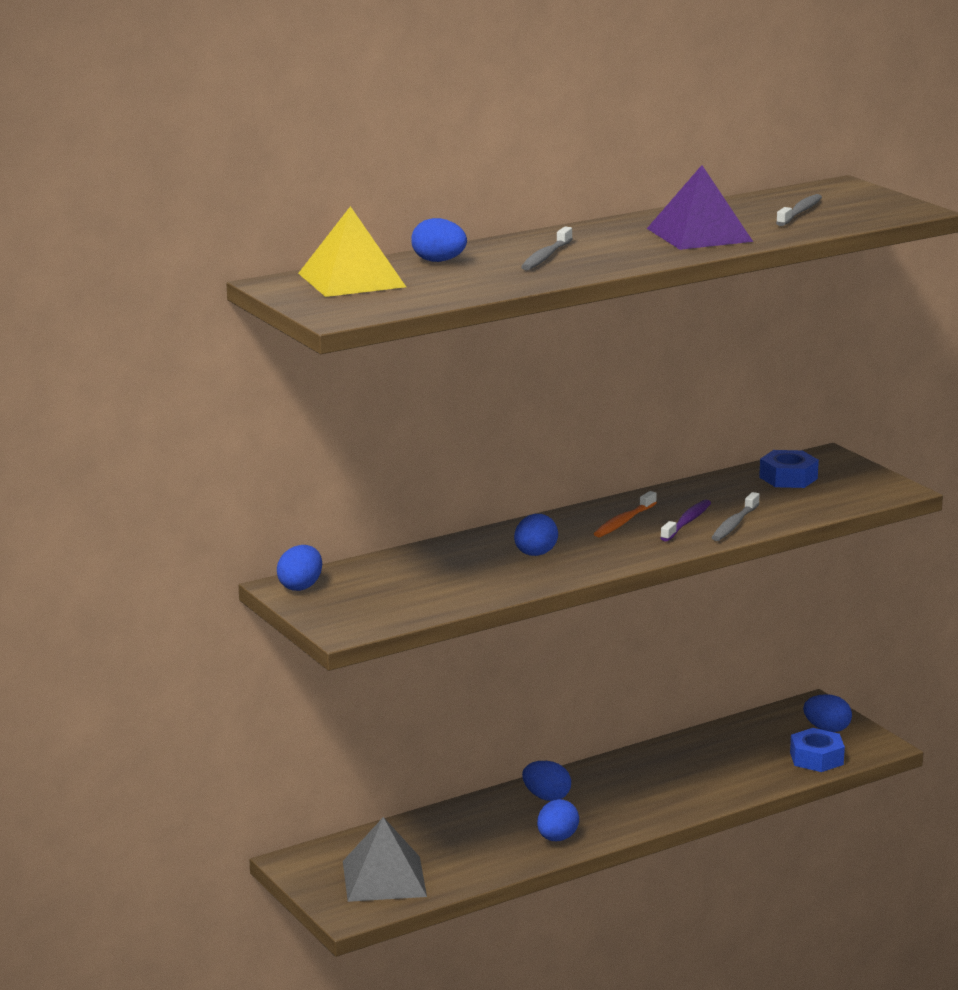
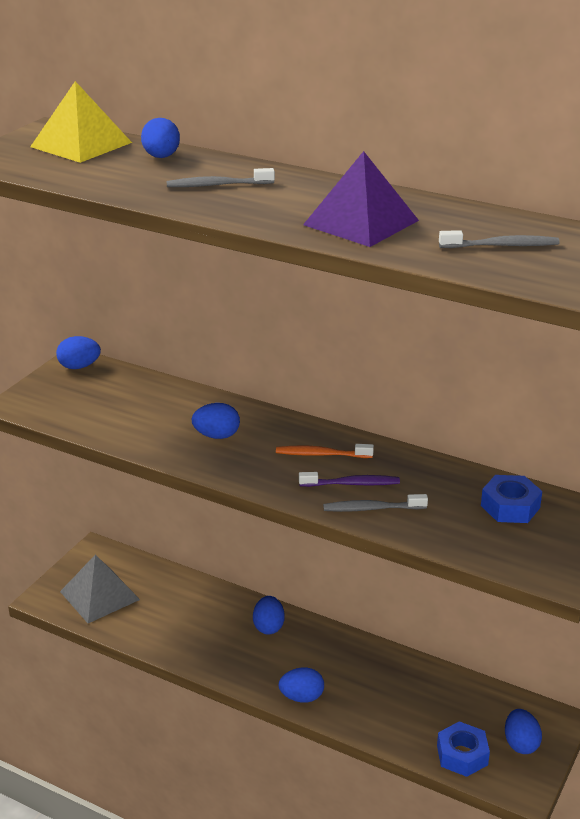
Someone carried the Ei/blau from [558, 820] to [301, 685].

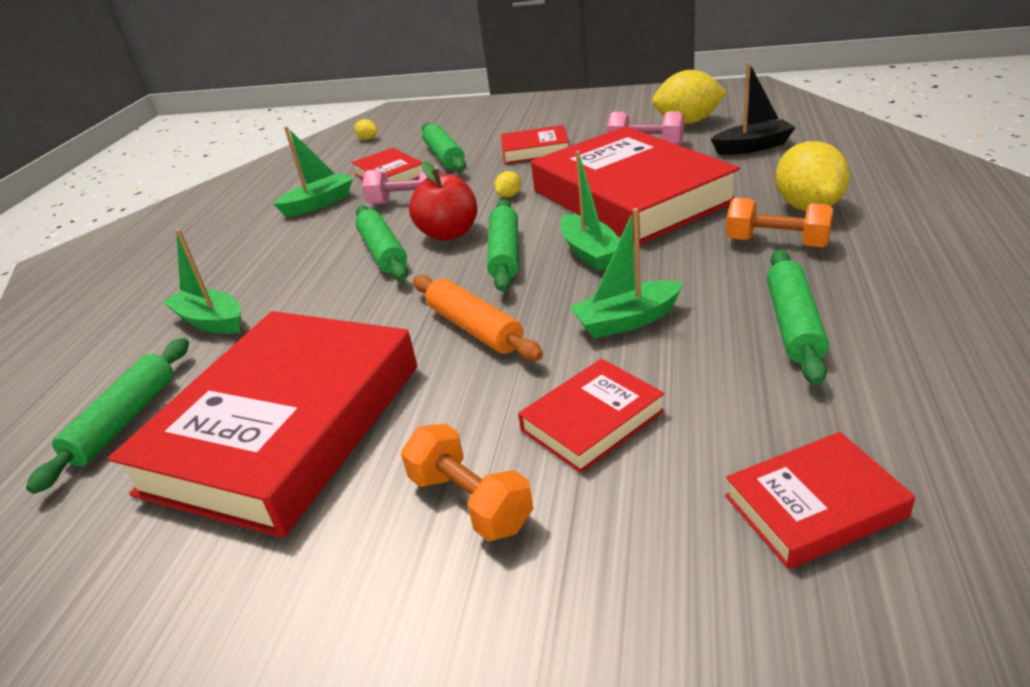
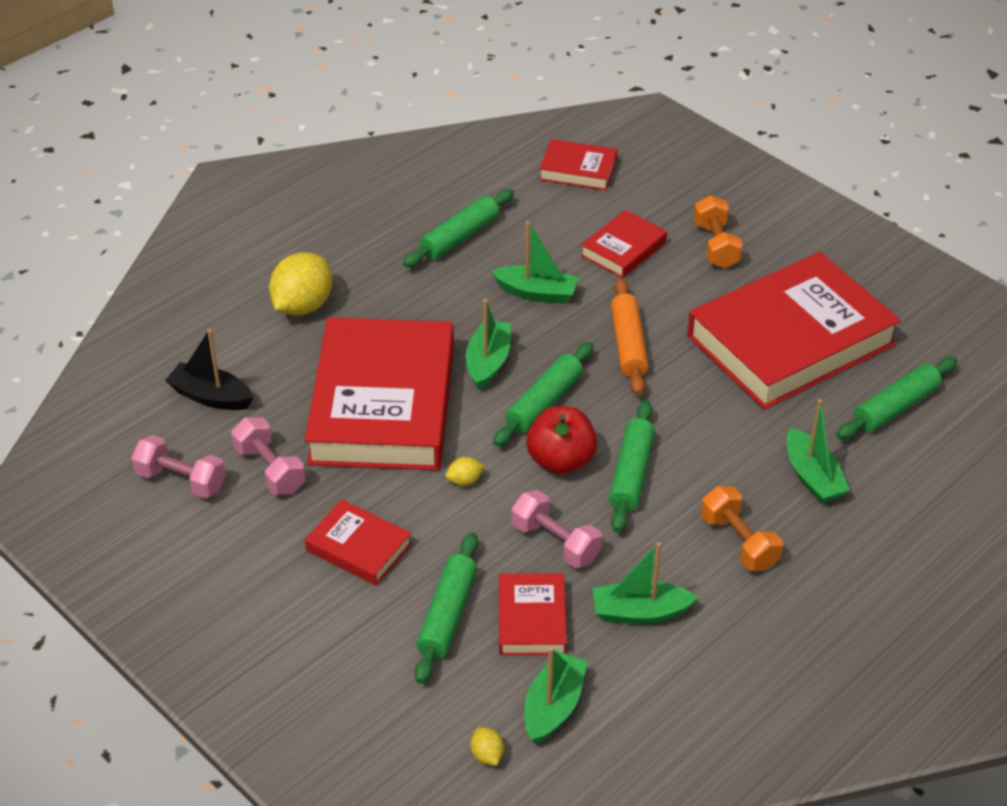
Someone put down the Boot/grün at [556, 696].
Someone carried the Hantel/orange from [780, 223] to [742, 528].
Someone swapped the Zitrone/gelb at [689, 97] for the Hantel/rosa at [178, 466].
Someone rotated the Buch/rot at [591, 416] by 45 degrees counterclockwise.

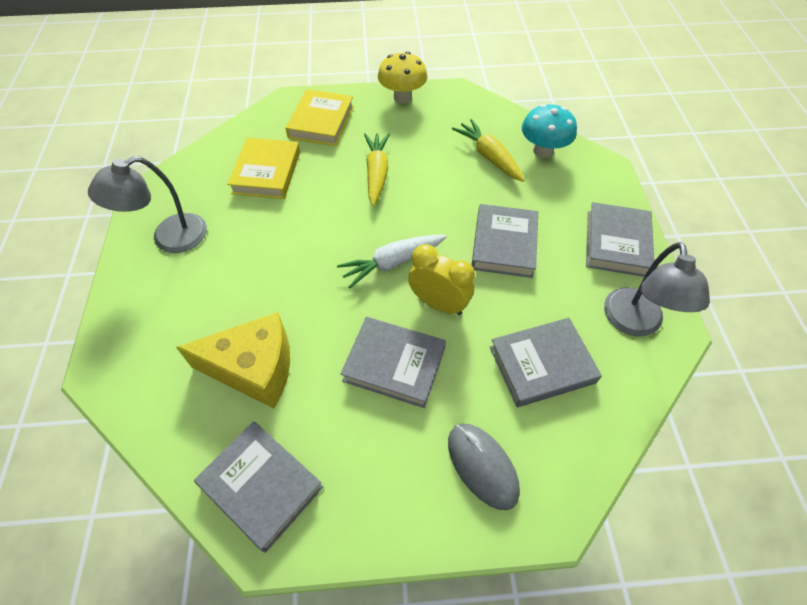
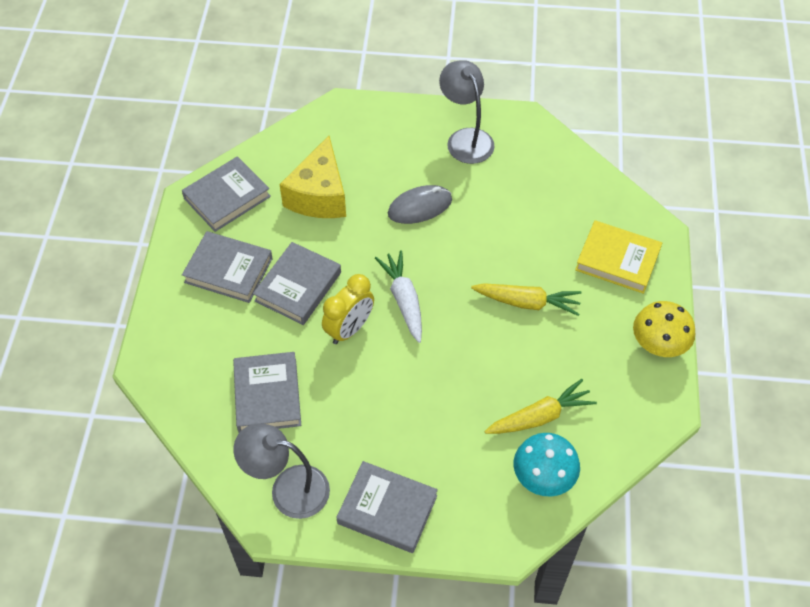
Someone took away the Buch/gelb at [263, 168].
Someone carried the Computermaus/grau from [484, 467] to [420, 204].
Someone carried the Buch/grau from [505, 241] to [227, 267].

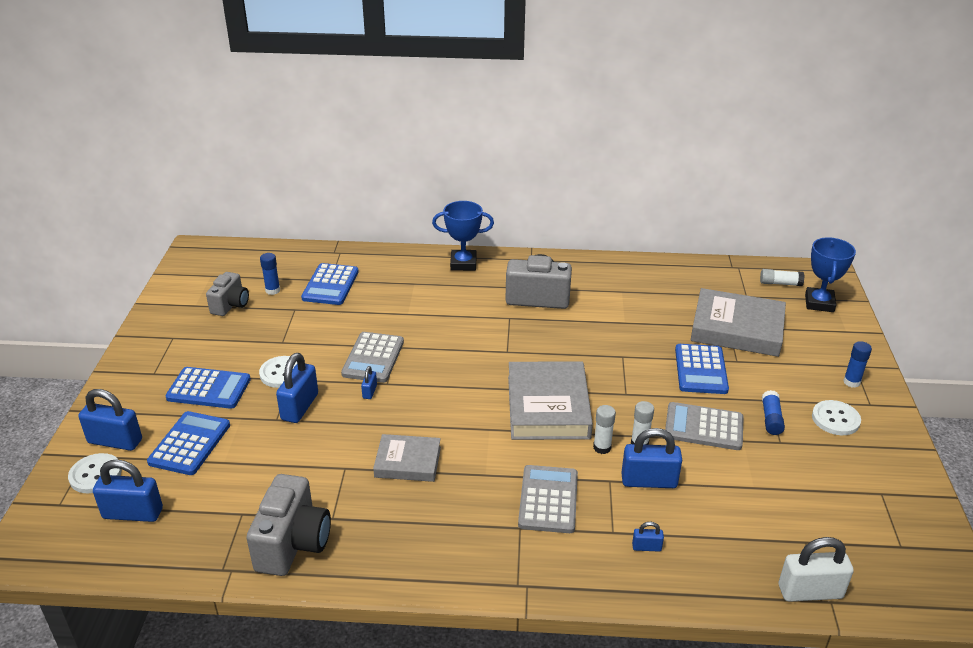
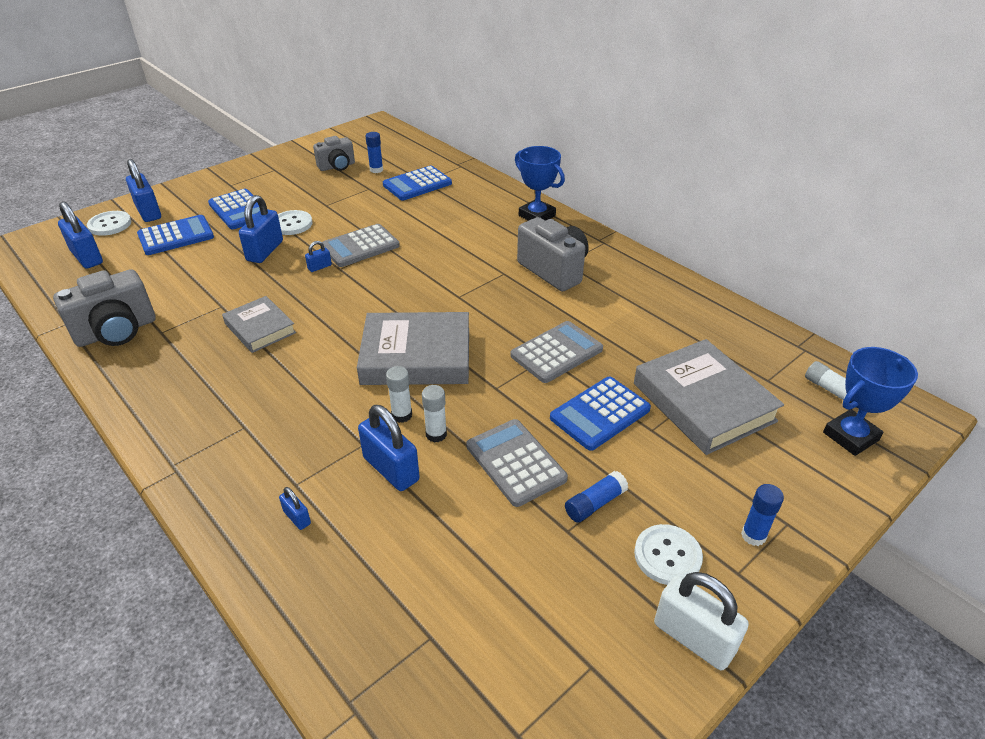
Someone carried the Taschenrechner/grau from [548, 499] to [557, 352].
Someone carried the Vorhängeschloss/weiß from [816, 569] to [701, 621].
Someone rotated the Vorhängeschloss/blau at [297, 388] by 45 degrees counterclockwise.
Someone rotated the Buch/grau at [550, 400] by 45 degrees clockwise.

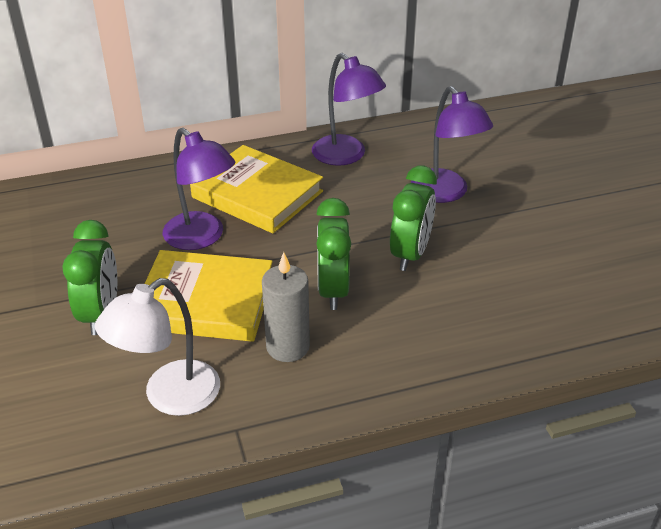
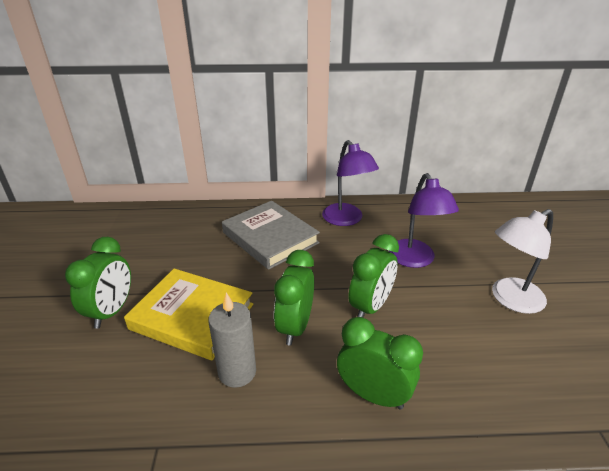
Someone took away the Lampe/lila at [199, 189].
Someone put down the Wecker/grün at [380, 363].
Someone carried the Lampe/weiß from [157, 347] to [522, 261].
Someone repainted the Buch/gelb at [256, 189], which became the Buch/grau at [271, 235].

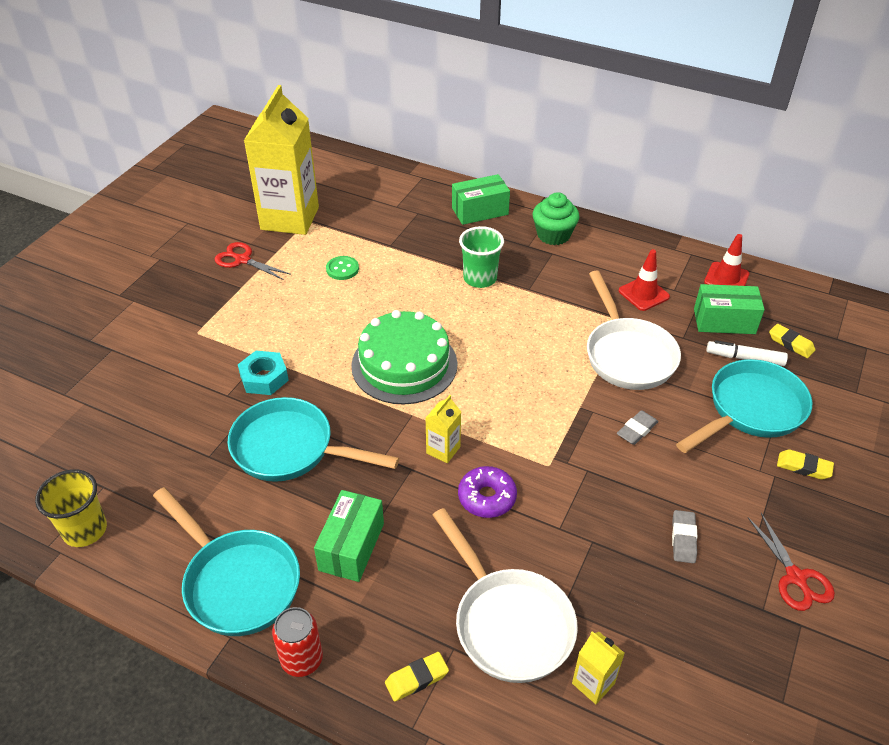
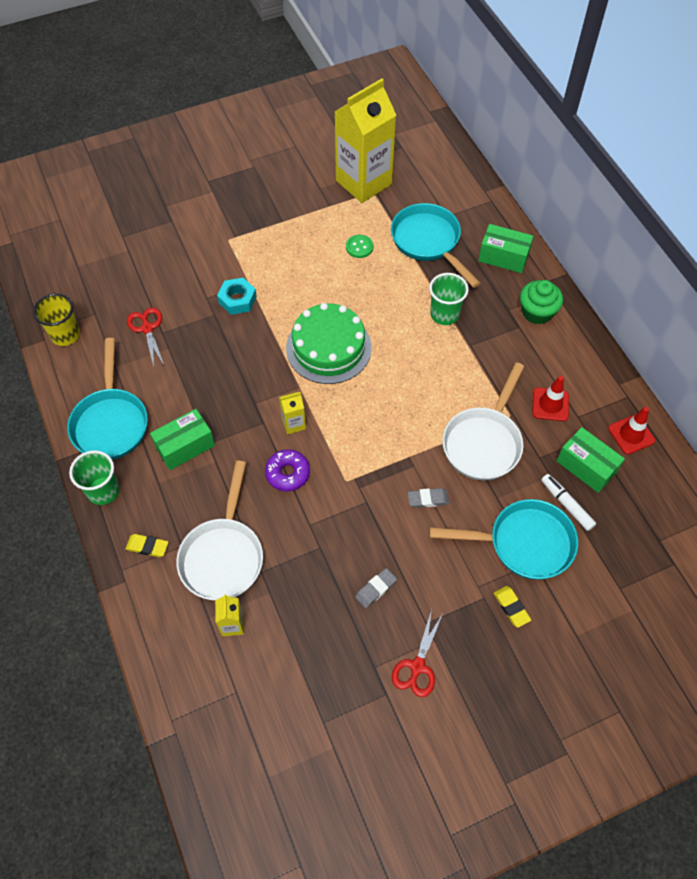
Someone took away the Radiergummi/gelb at [792, 341].
Someone carried the Schere/rot from [253, 261] to [145, 336].
Someone carried the Pfanne/türkis from [313, 439] to [435, 245].
Someone swapped the Dose/rot at [297, 642] for the Becher/grün at [94, 477].

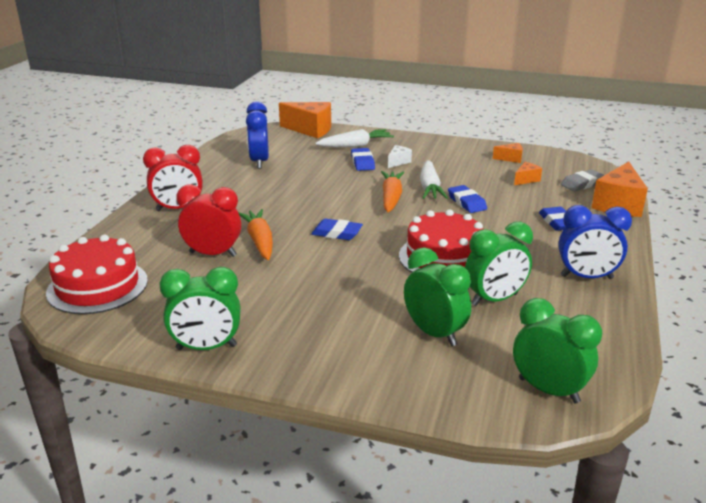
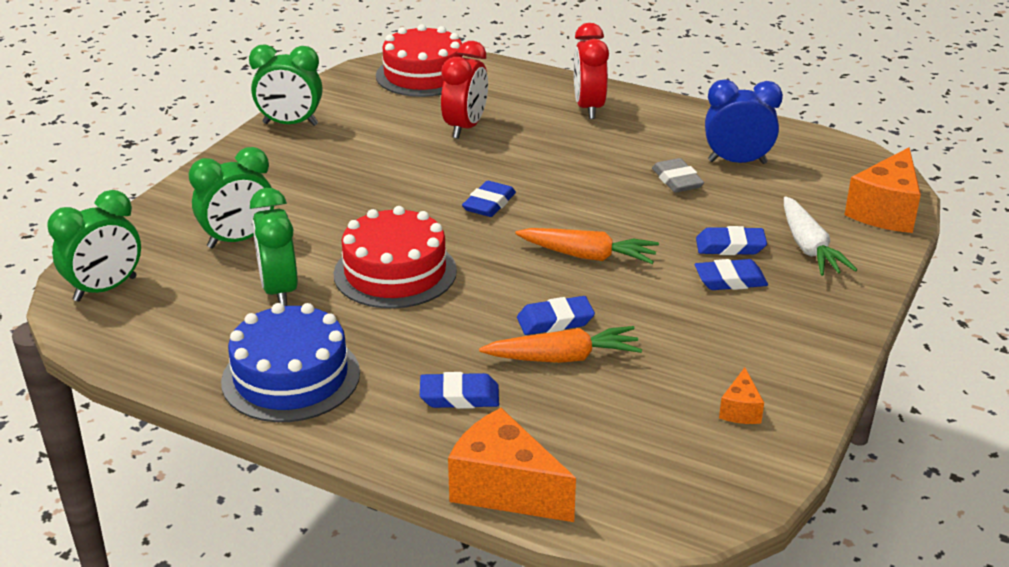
Someone took away the Karotte/weiß at [434, 179].
Someone took away the Käse/orange at [528, 173].
Someone carried the Karotte/orange from [255, 234] to [560, 344].
Someone carried the Radiergummi/grau from [582, 180] to [678, 175].
Someone swapped the Käse/weiß at [400, 156] for the Radiergummi/blau at [731, 274].
Someone swapped the Wecker/blau at [595, 242] for the Kuchen/blau at [290, 362].
Someone rotated the Wecker/grün at [200, 308] by 90 degrees counterclockwise.

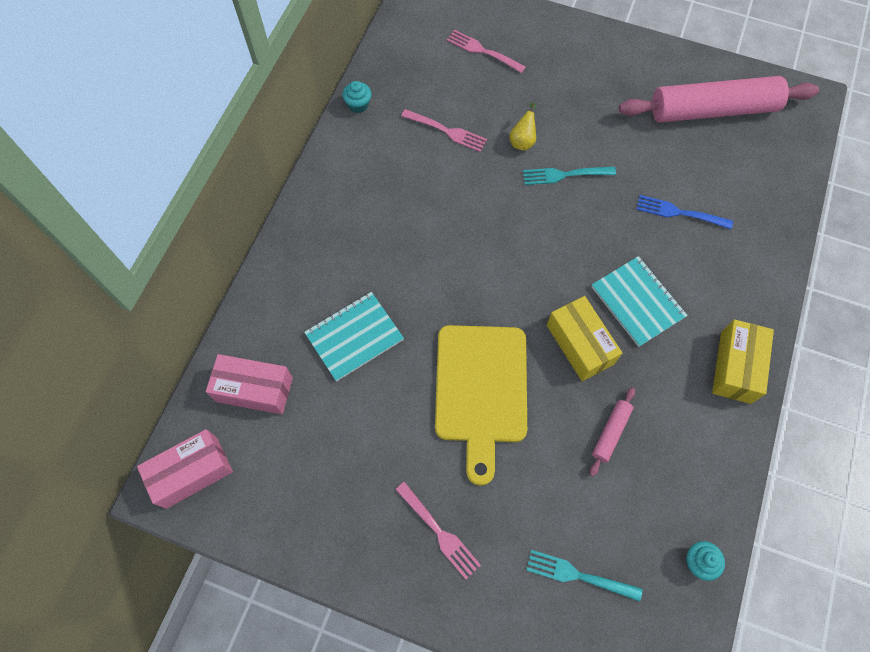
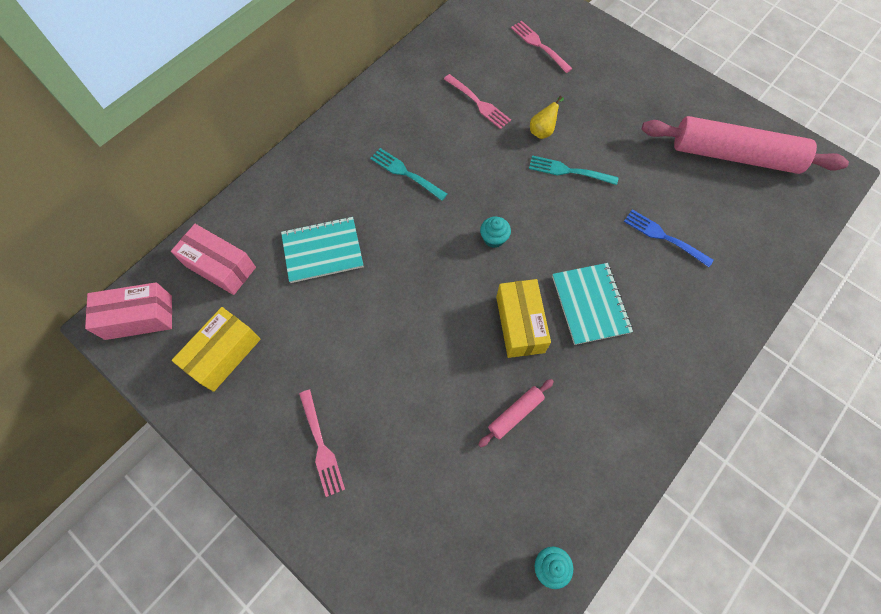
Someone took away the Schneidebrett/gelb at [481, 405].
Someone carried the Muffin/türkis from [356, 97] to [495, 232].
Someone carried the Gabel/türkis from [584, 576] to [408, 174].
Someone carried the Schachtel/gelb from [743, 361] to [216, 349].

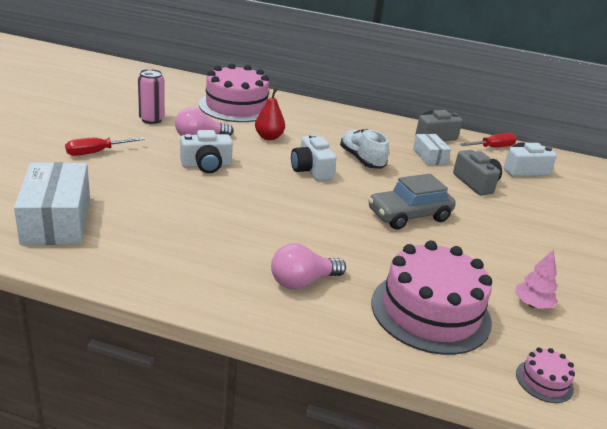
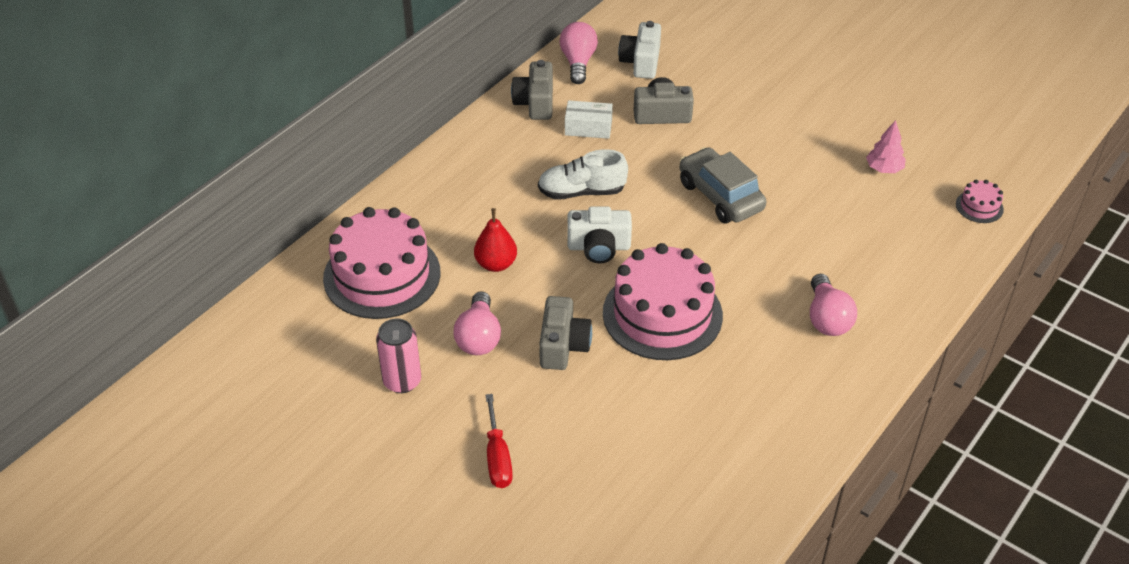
Someone took away the Schachtel/weiß at [52, 203].
Someone carried the Kuchen/rosa from [432, 298] to [663, 301].
Someone swapped the Schraubenzieher/rot at [488, 140] for the Glühbirne/rosa at [578, 53].
Someone repainted the Kamera/weiß at [206, 151], which became the Kamera/grau at [565, 333].
Someone rotated the Auto/grau at [412, 202] by 150 degrees clockwise.

